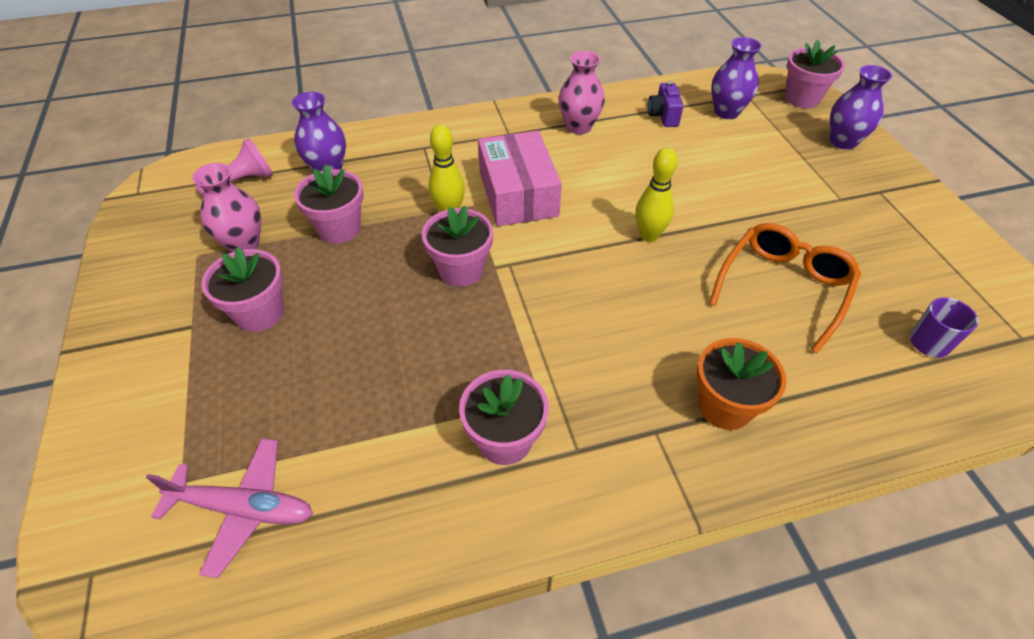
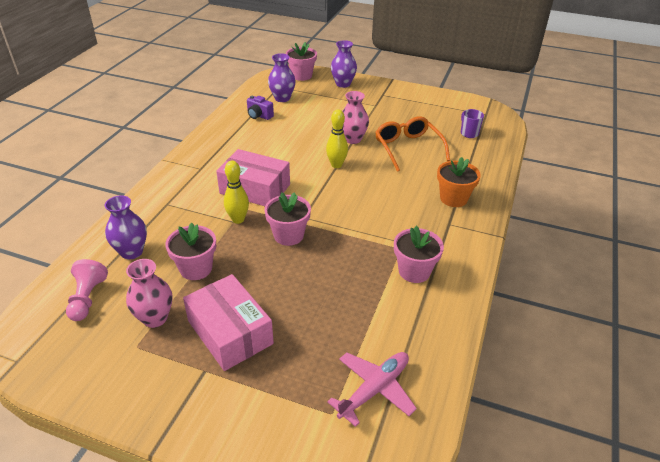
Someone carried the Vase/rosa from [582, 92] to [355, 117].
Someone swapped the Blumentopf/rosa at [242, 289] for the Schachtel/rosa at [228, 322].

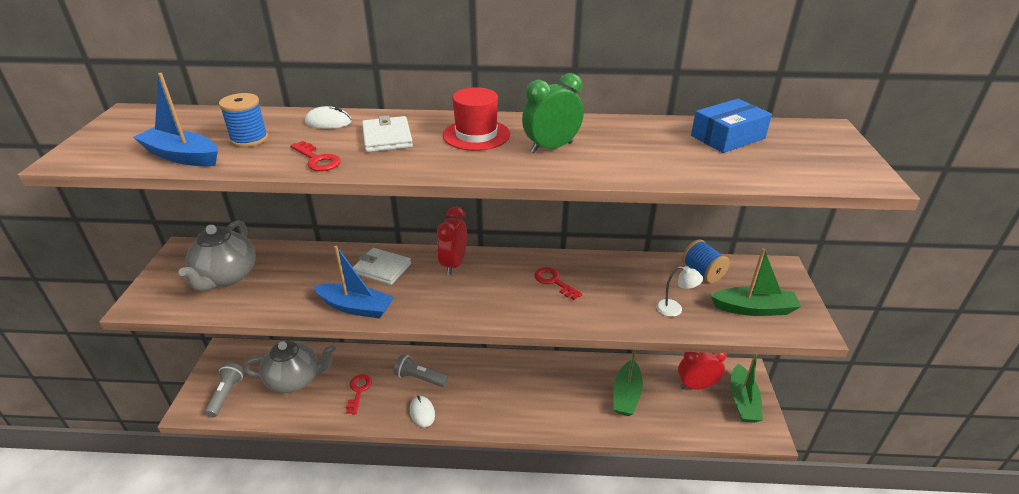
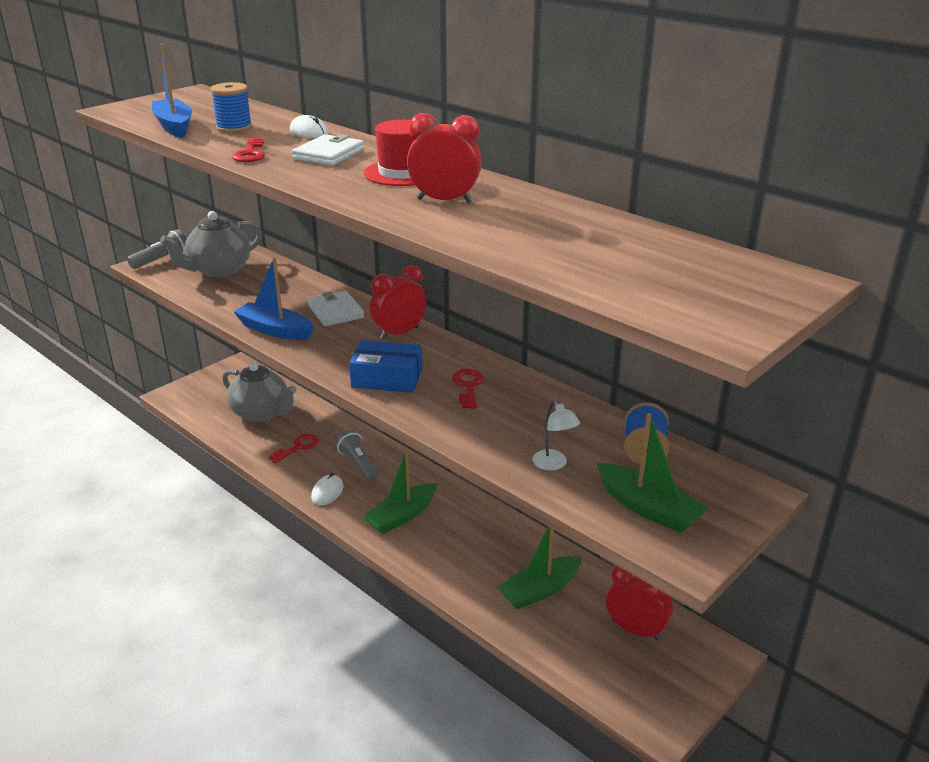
Someone carried the Taschenlampe/grau from [224, 389] to [157, 249].
Someone carried the Schachtel/blau from [731, 126] to [385, 366].
Someone carried the Boot/grün from [746, 388] to [400, 491].
Someone repainted the Wecker/grün at [553, 113], which became the Wecker/rot at [444, 158].
Someone rotated the Boot/blau at [354, 282] by 150 degrees clockwise.

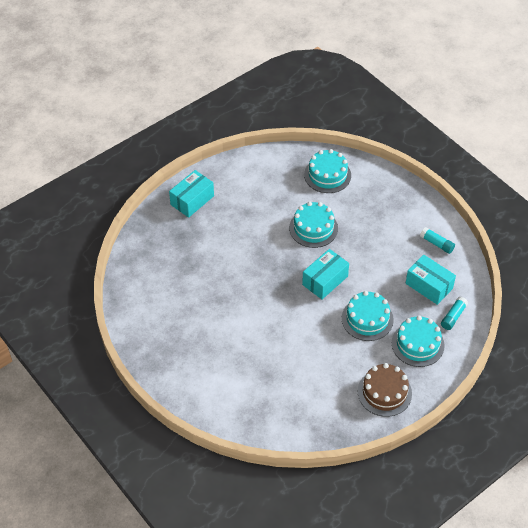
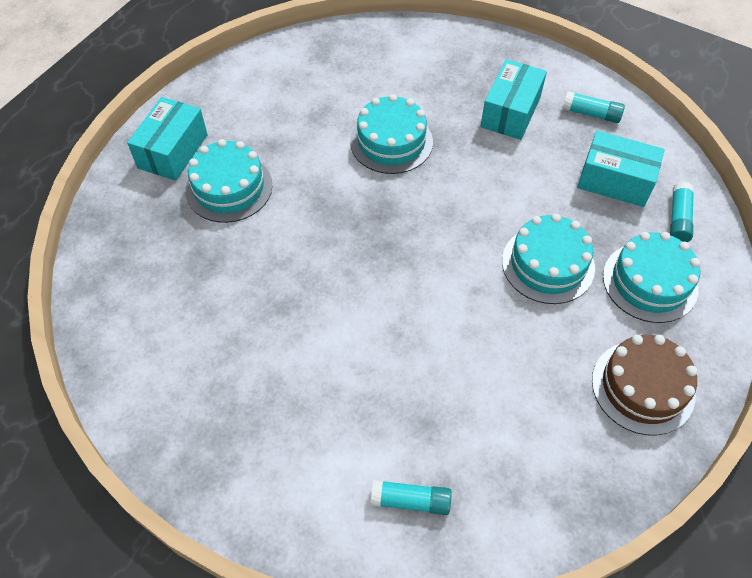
Someone put down the Klebestift/türkis at [411, 497].
Someone carried the Schachtel/türkis from [325, 274] to [513, 99].
Someone carried the Kuchen/türkis from [327, 171] to [228, 181].

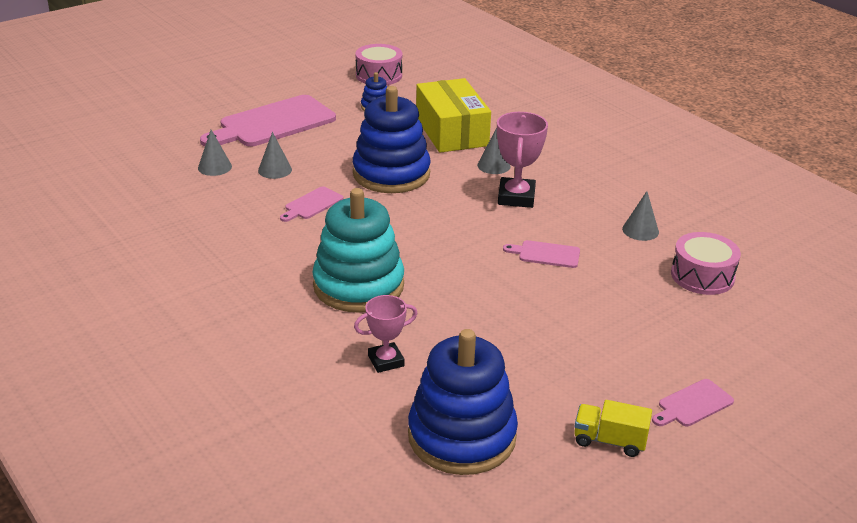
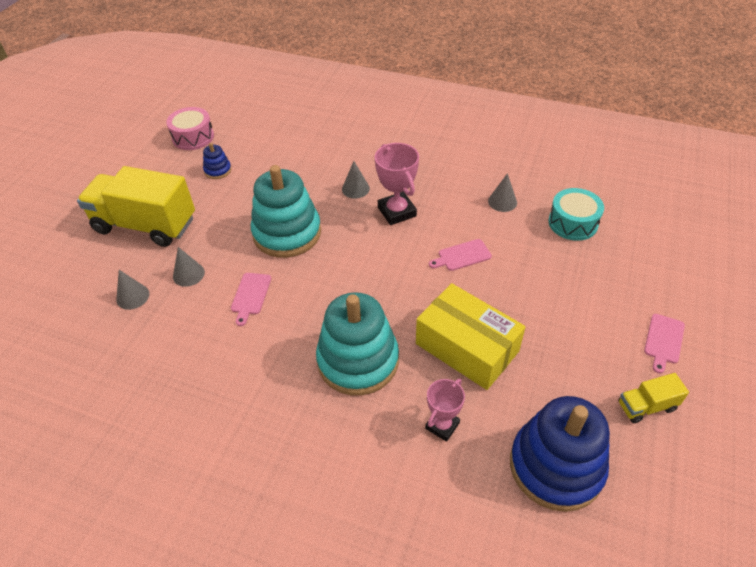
Someone carried the Schachtel/gelb from [453, 115] to [470, 336].
Someone swapped the Schneidebrett/rosa at [268, 121] for the Lastwagen/gelb at [136, 206].
Someone repainted the Stapelspielzeug/blau at [392, 139], which became the Stapelspielzeug/türkis at [286, 211].
Someone repainted the Trommel/rosa at [706, 263], which became the Trommel/türkis at [576, 214].

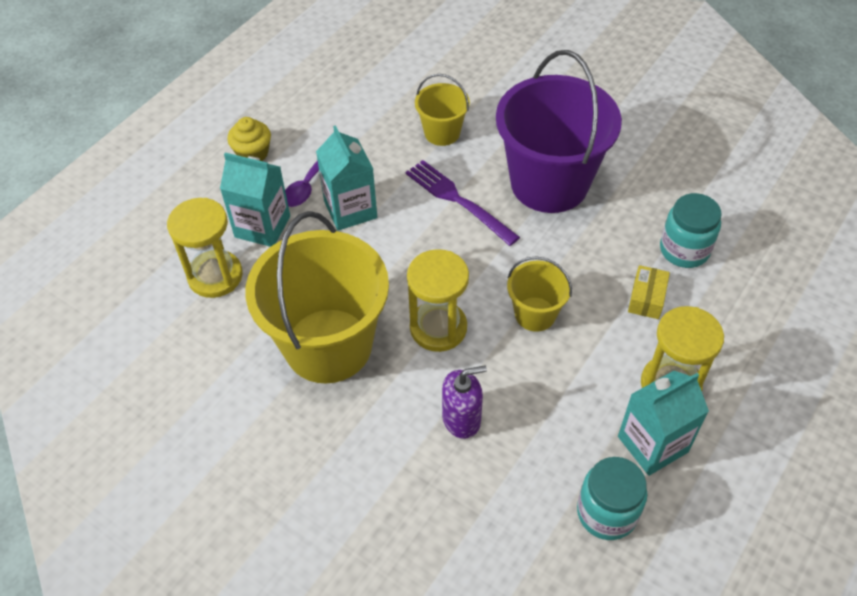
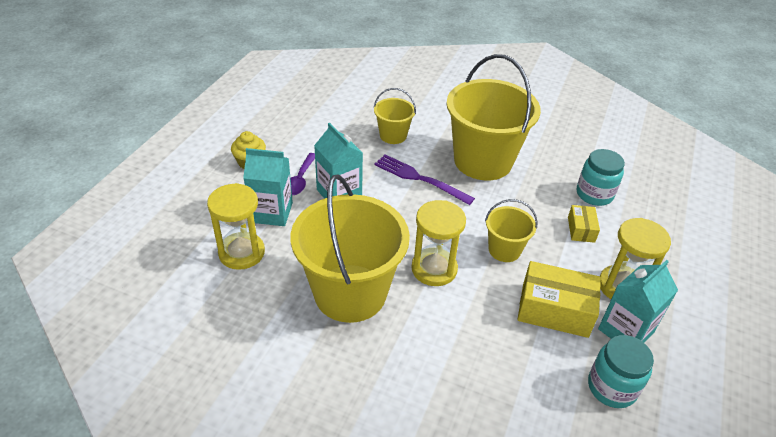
Someone took away the Seifenspender/lila at [464, 402].
Someone put down the Schachtel/gelb at [559, 299].
Someone repainted the Eimer/lila at [559, 131], which became the Eimer/gelb at [493, 117].

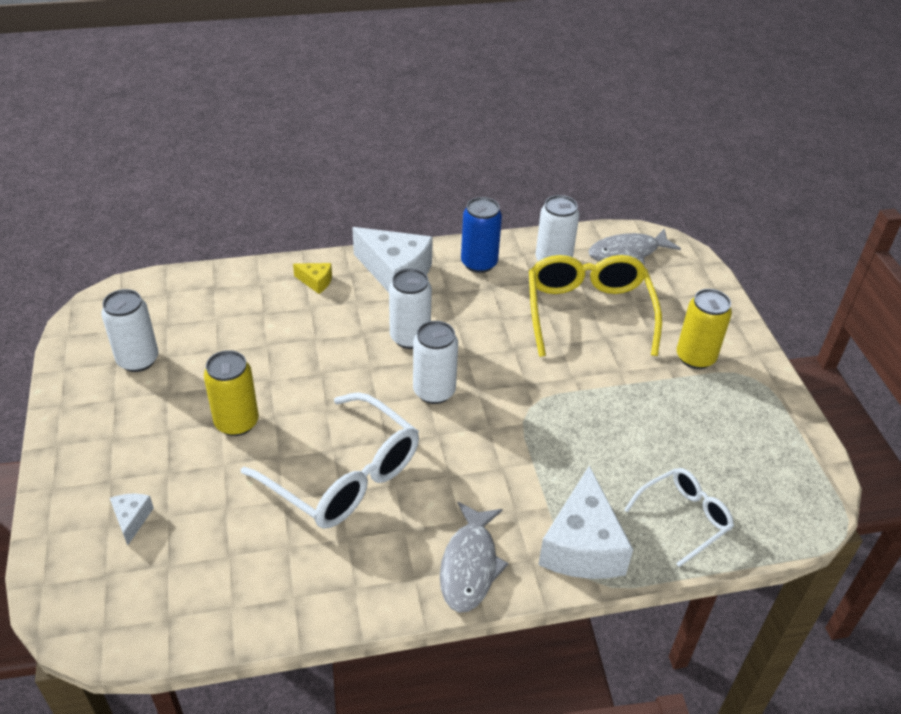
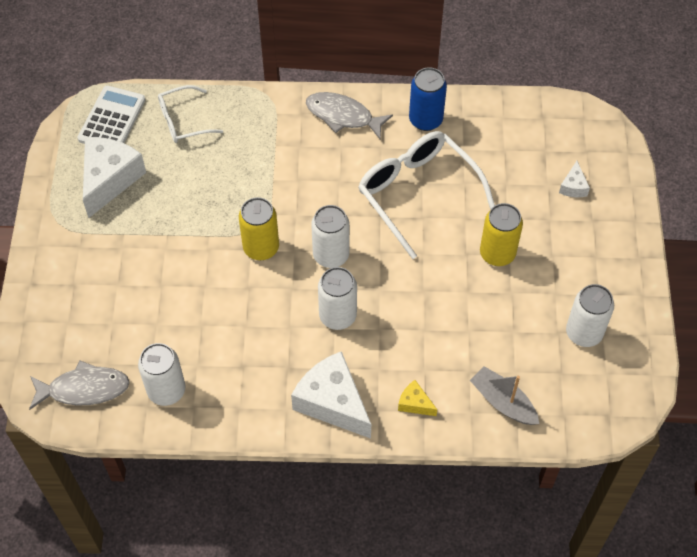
Someone took away the Brille/gelb at [595, 306].
Someone put down the Taschenrechner/weiß at [111, 115].
Someone put down the Boot/grau at [504, 395].
Someone carried the Dose/blau from [481, 235] to [428, 99].
Someone carried the Käse/weiß from [585, 522] to [114, 177].
Someone carried the Dose/gelb from [704, 329] to [259, 228].
Someone rotated the Fisch/grau at [474, 557] by 90 degrees counterclockwise.

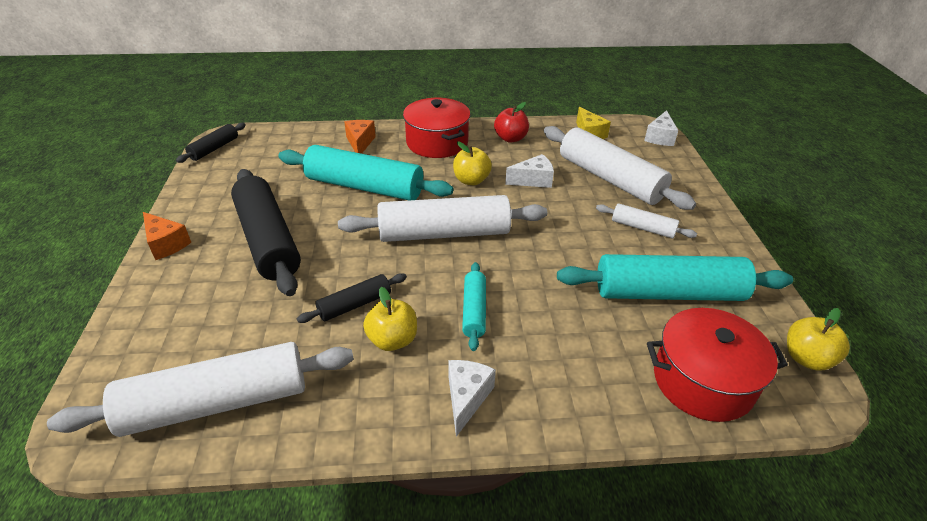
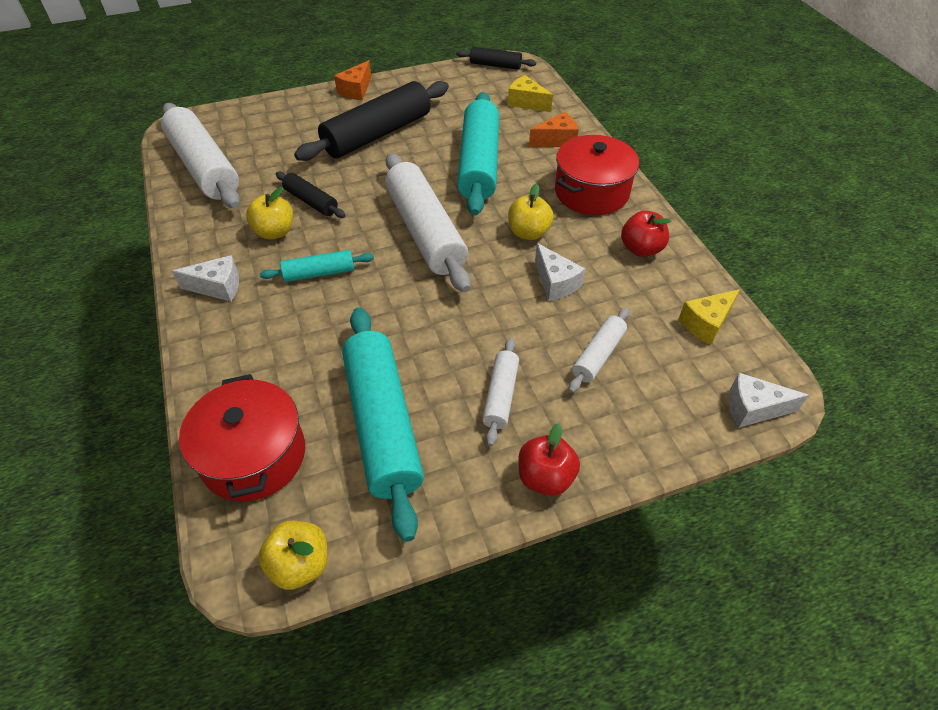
Someone put down the Käse/gelb at [530, 93].
Someone put down the Apfel/rot at [549, 459].
Someone scaled the Nudelholz/weiß at [620, 168] by 0.50.

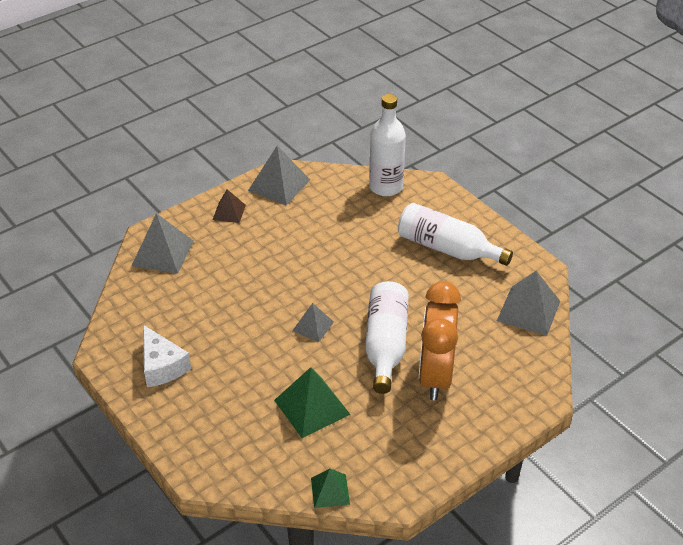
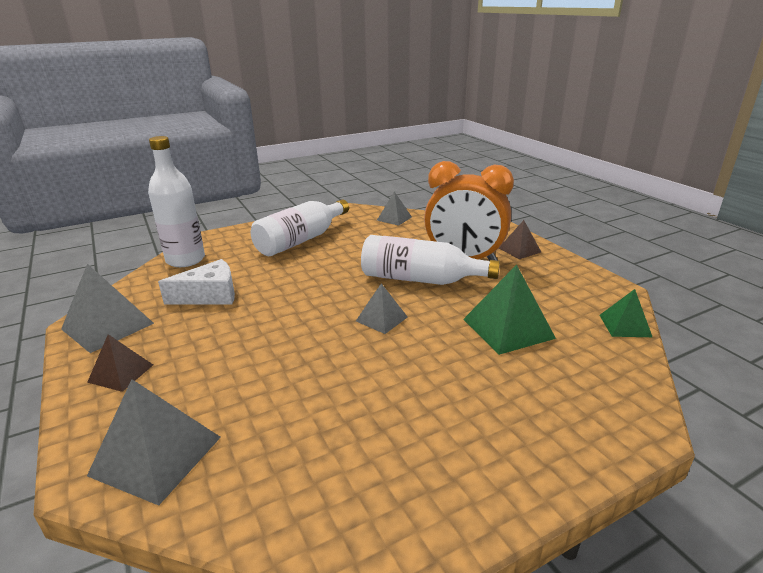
Someone put down the Pyramide/braun at [520, 239].
Someone carried the Käse/weiß from [167, 356] to [196, 282].
Someone scaled the Pyramide/grau at [528, 303] by 0.59.

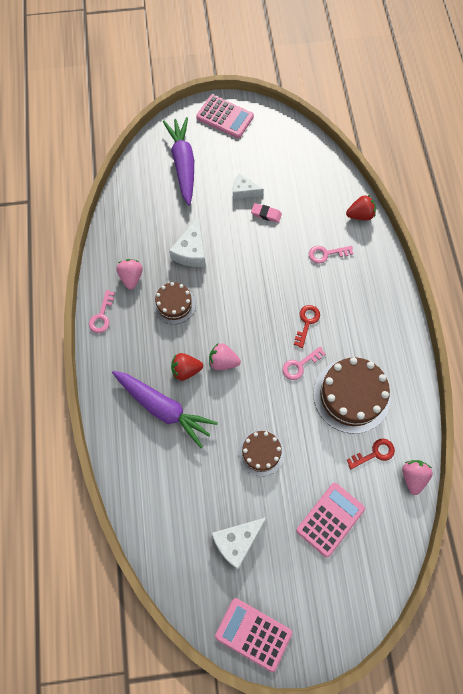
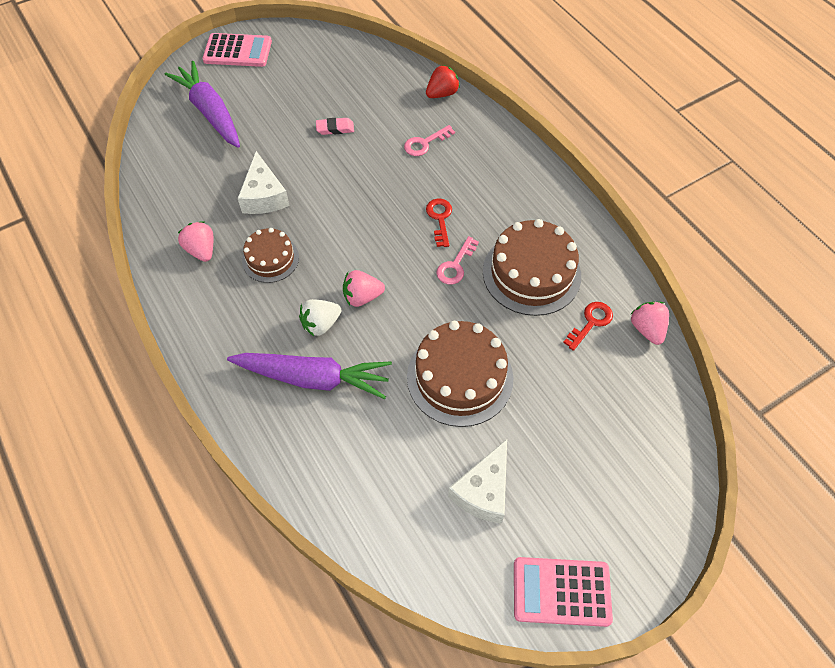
Someone took away the Schlüssel/rosa at [102, 311].
Someone took away the Käse/weiß at [248, 186].
Someone took away the Taschenrechner/rosa at [330, 520].
Someone repainted the Erdbeere/rot at [187, 367], which became the Erdbeere/weiß at [320, 317].
Someone scaled the Kuchen/braun at [261, 453] by 1.71.

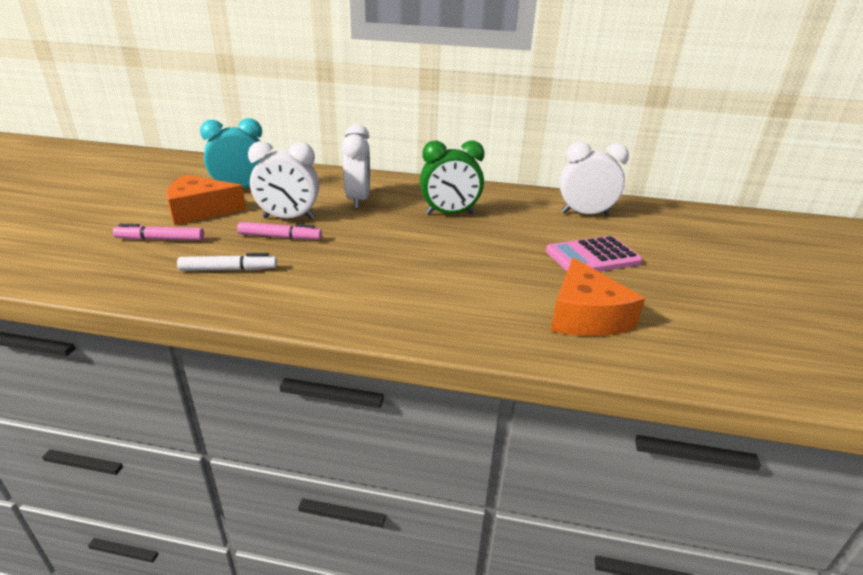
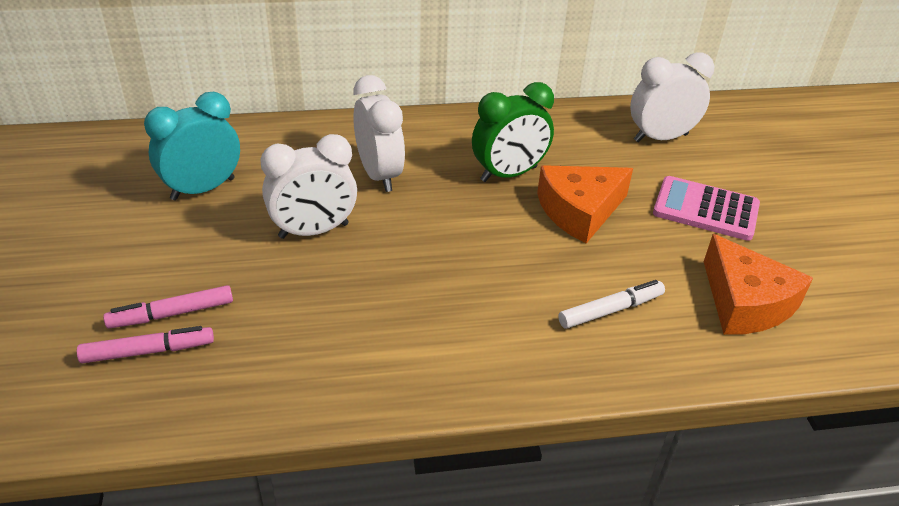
Someone carried the Käse/orange from [206, 200] to [585, 204].
Someone carried the Filzstift/weiß from [227, 262] to [611, 304].
Someone carried the Filzstift/rosa from [279, 231] to [145, 344].
Someone rotated the Taschenrechner/rosa at [594, 254] by 60 degrees clockwise.

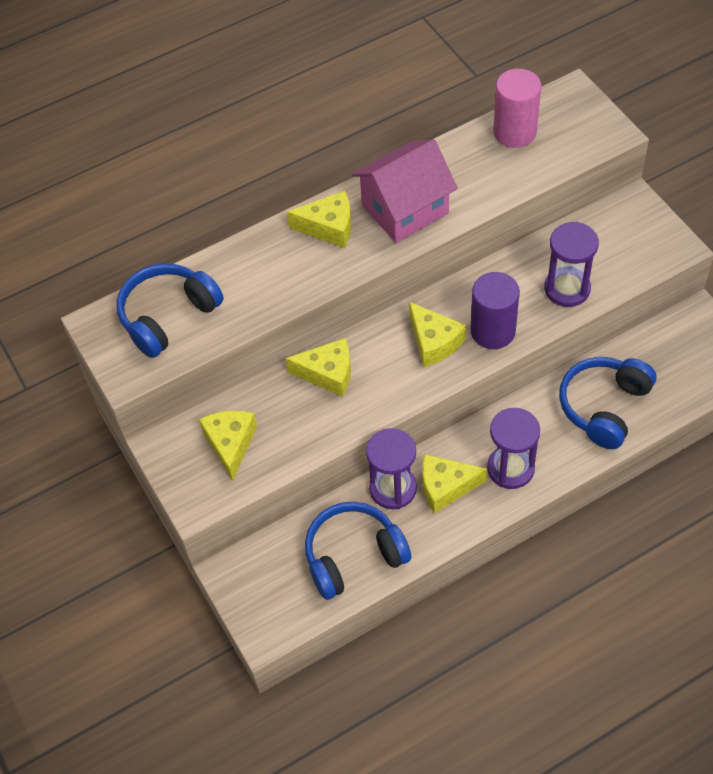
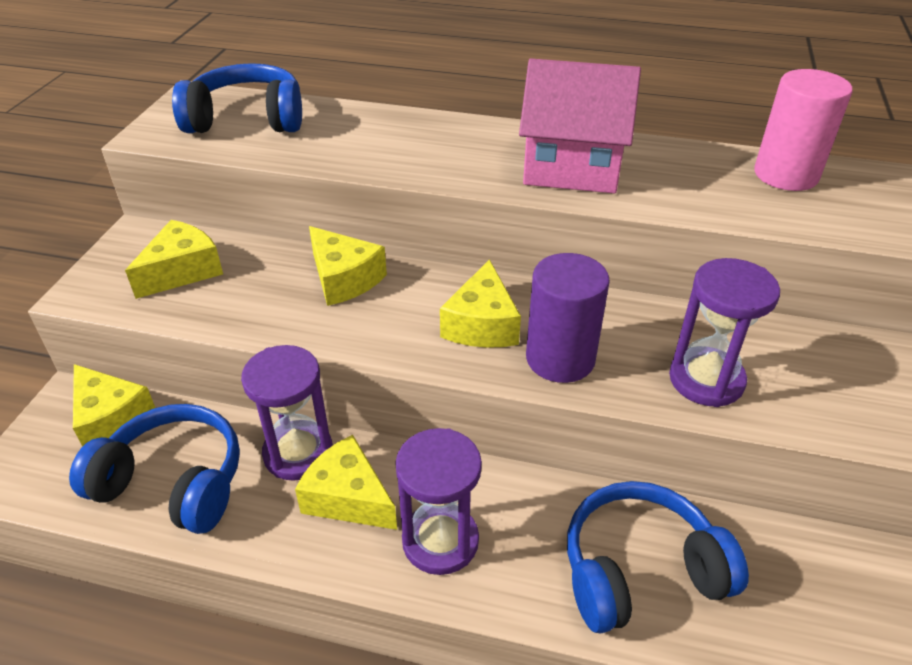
Someone carried the Käse/gelb from [319, 219] to [114, 405].

